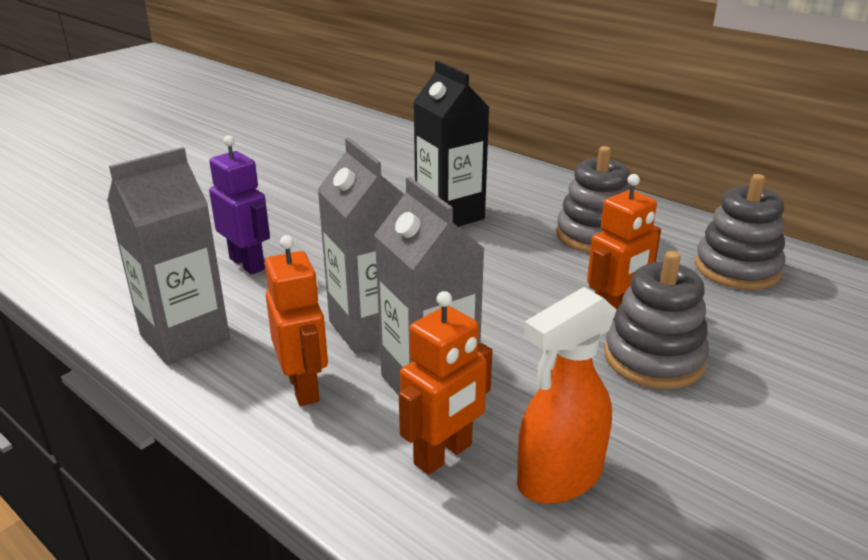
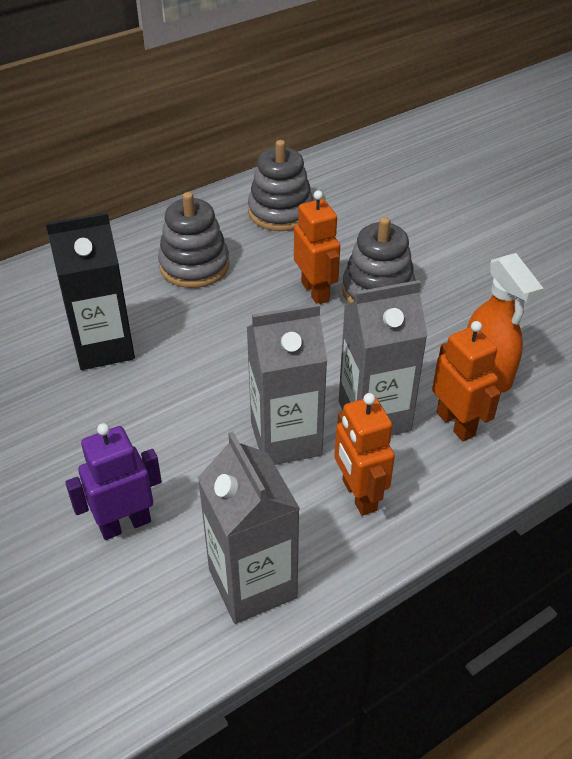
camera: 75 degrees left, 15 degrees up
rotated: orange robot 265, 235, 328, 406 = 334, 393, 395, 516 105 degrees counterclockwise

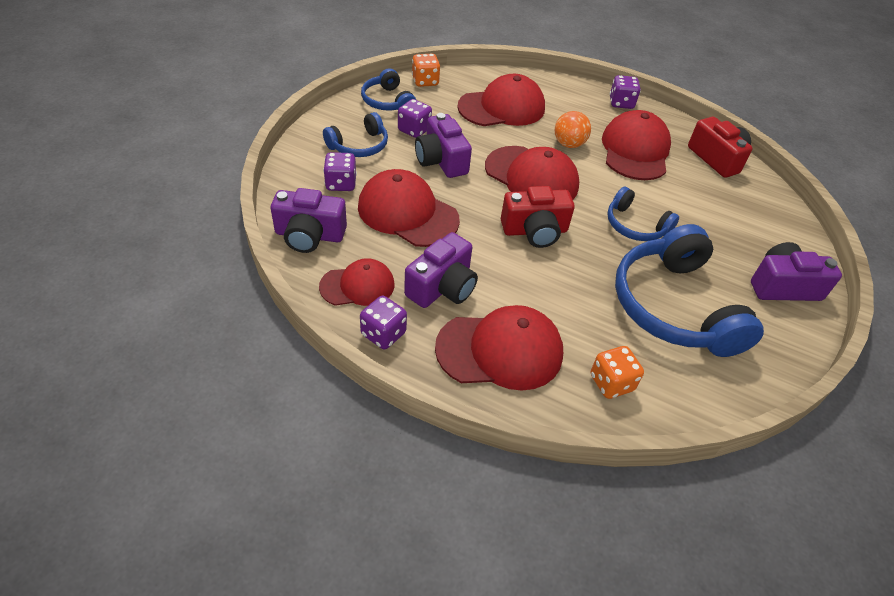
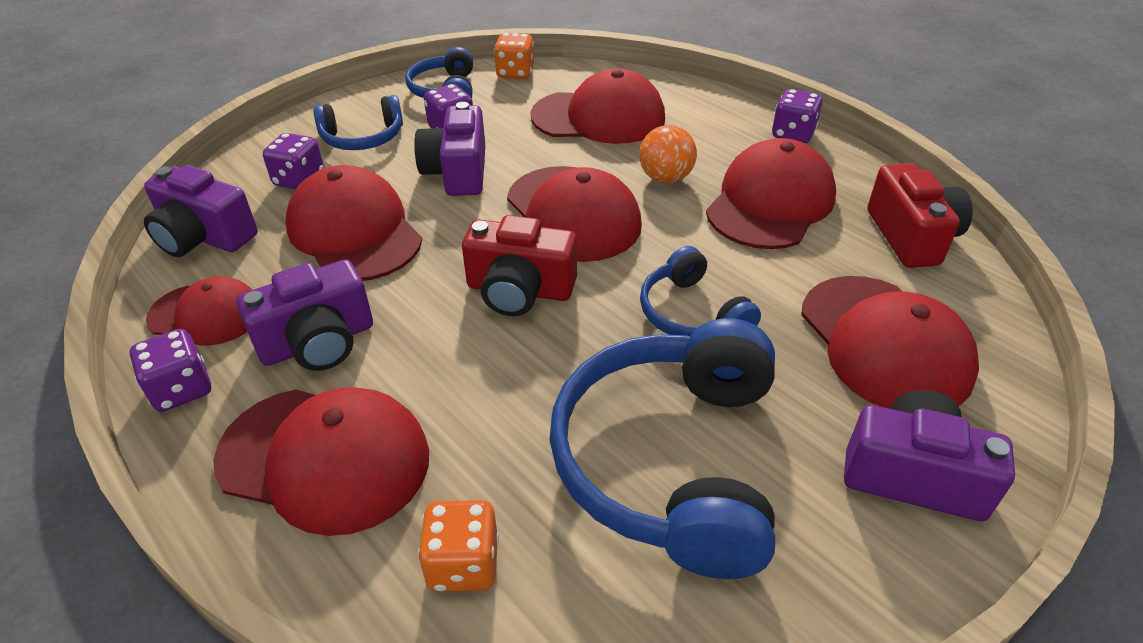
camera: 25 degrees right, 5 degrees down
new: red cap 801, 276, 979, 409

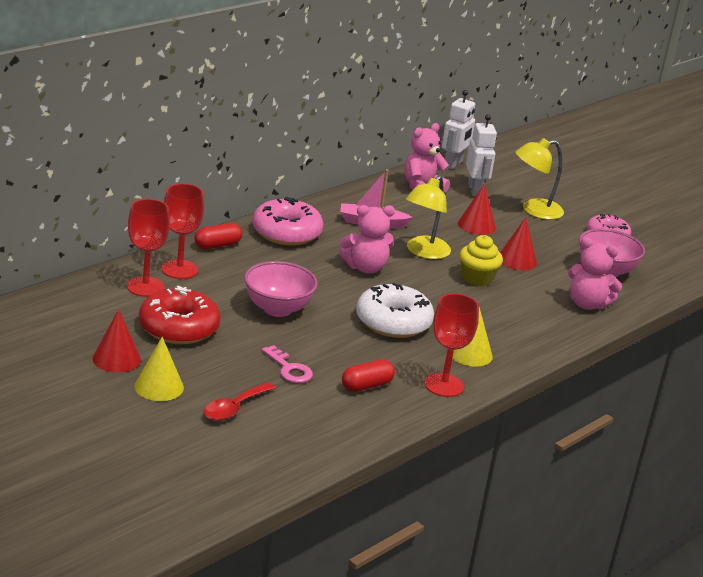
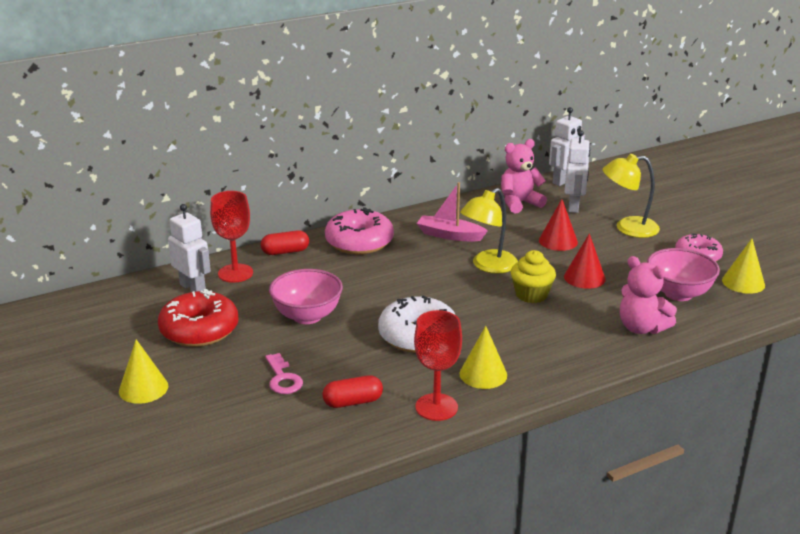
camera: 20 degrees right, 0 degrees up
gone: red cone shape 92, 309, 141, 373; red spoon 204, 382, 276, 421; rosy stuffed bear 339, 205, 395, 274
new: bright yellow cone shape 722, 239, 765, 294
swapped: red chalice 127, 199, 170, 297 to white robot 168, 204, 211, 292

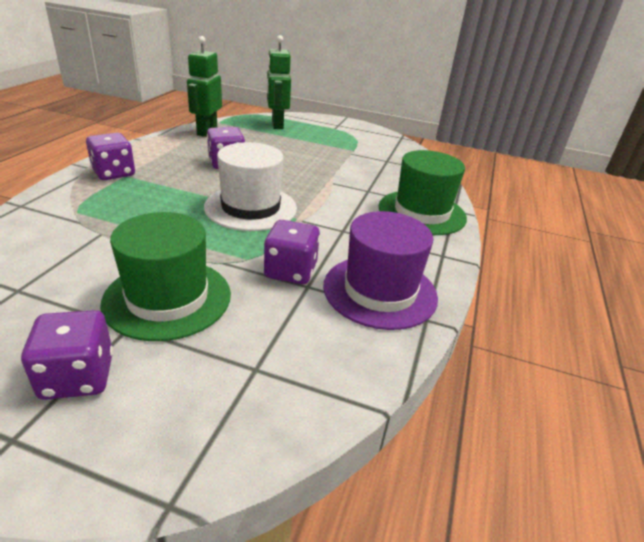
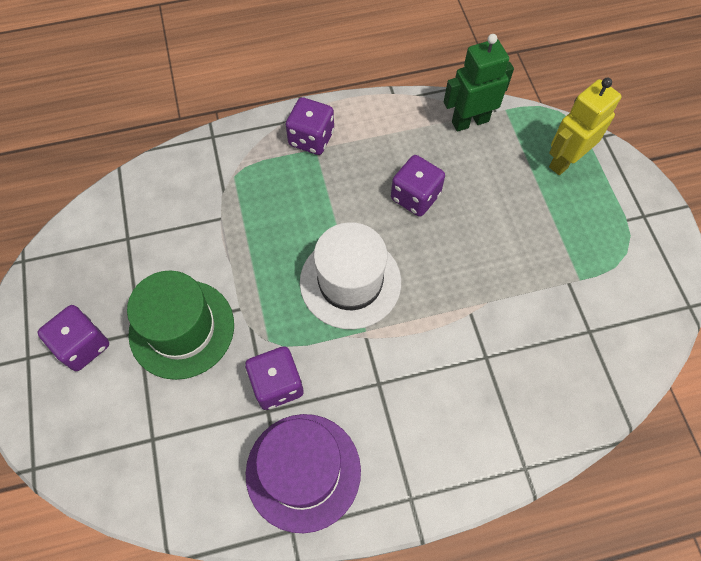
camera: 60 degrees right, 30 degrees up
gone: emerald top hat 379, 150, 467, 235
repainted: emerald robot 267, 35, 291, 129 to bright yellow robot 549, 78, 622, 175

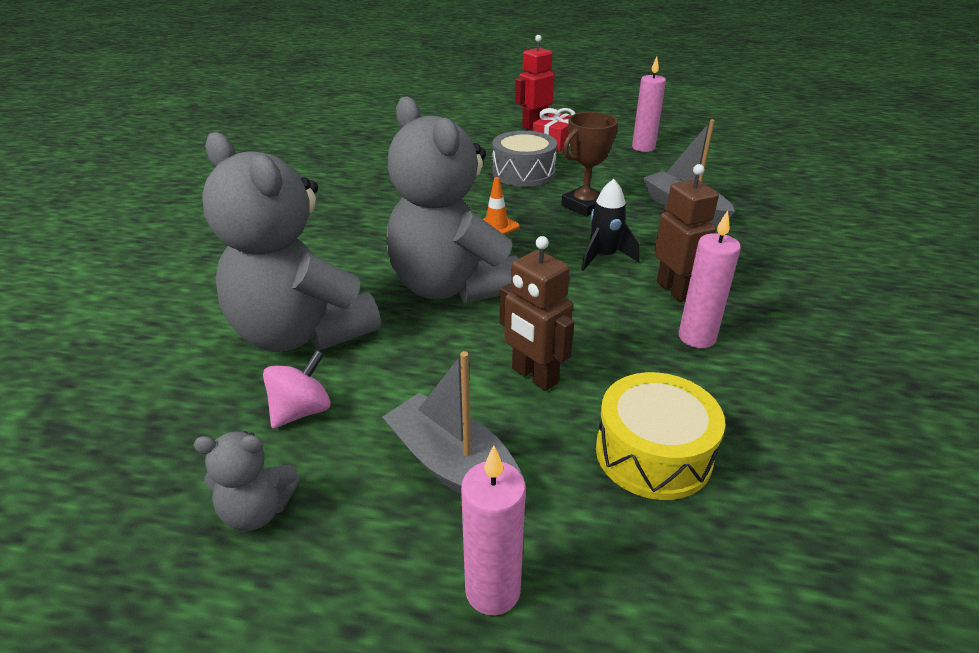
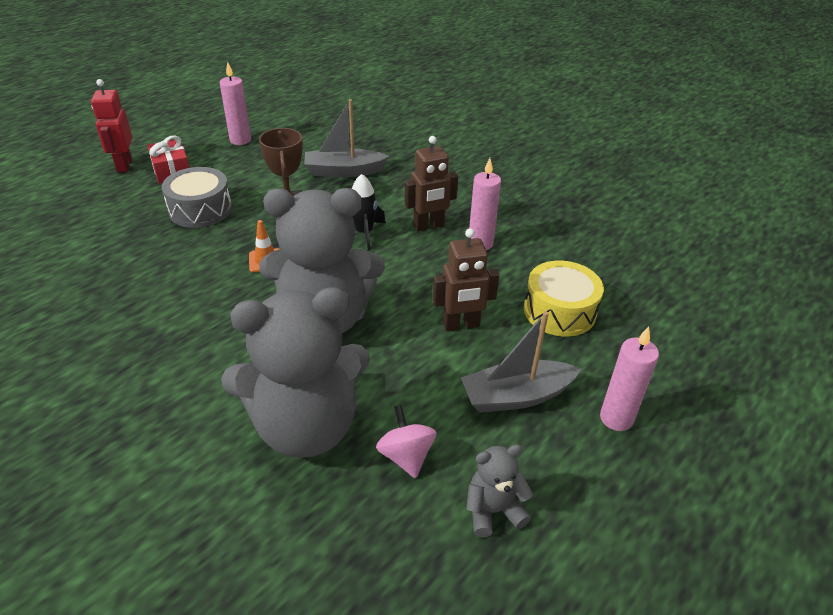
camera: 60 degrees left, 5 degrees up
rotated: ash-grey stuffed bear 194, 432, 300, 531 = 466, 444, 533, 537 135 degrees counterclockwise; dark brown robot 654, 164, 719, 302 = 405, 136, 458, 232 150 degrees clockwise

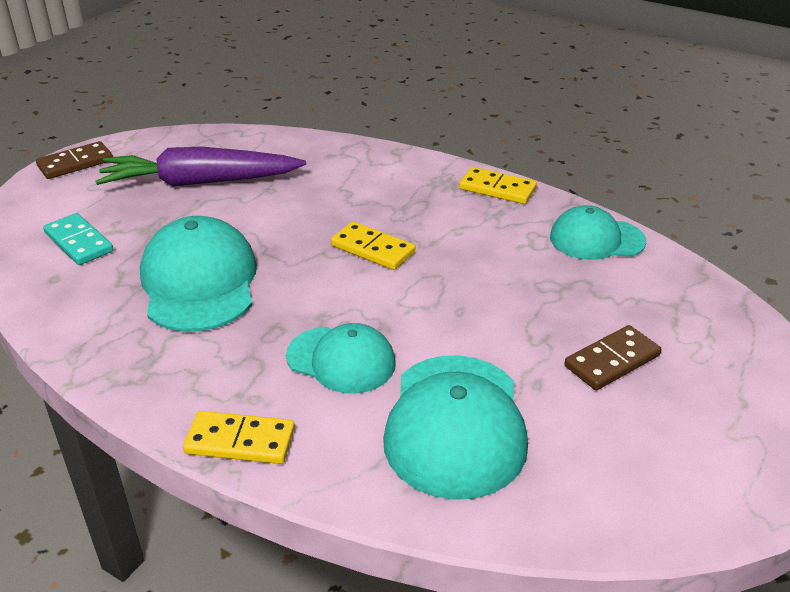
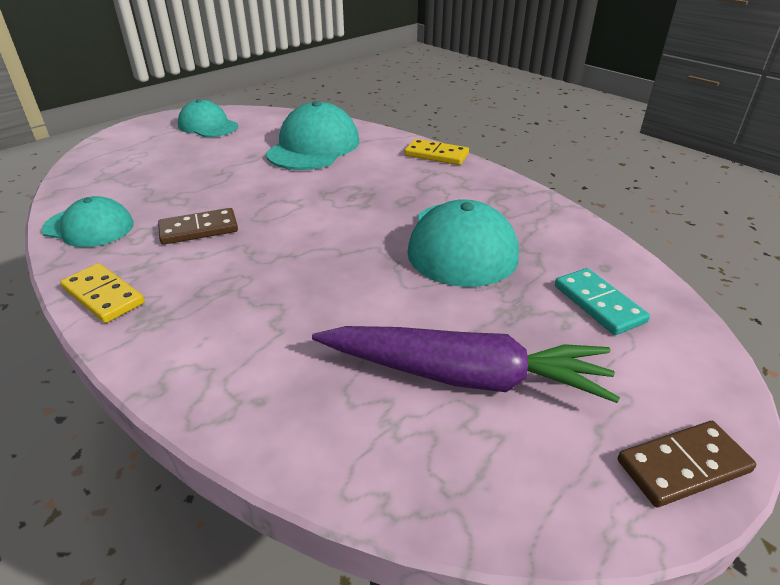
camera: 165 degrees left, 0 degrees up
gone: bright yellow domino tile 331, 222, 415, 270
shifted: turquoise cap 286, 323, 396, 394 to 178, 99, 238, 137; dark brown domino tile 564, 325, 661, 390 to 158, 208, 238, 245

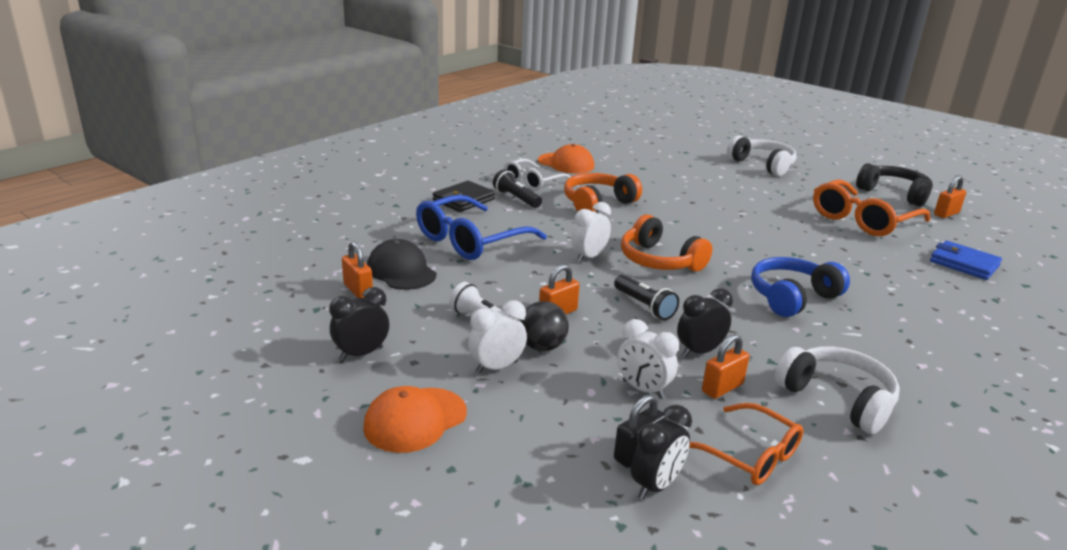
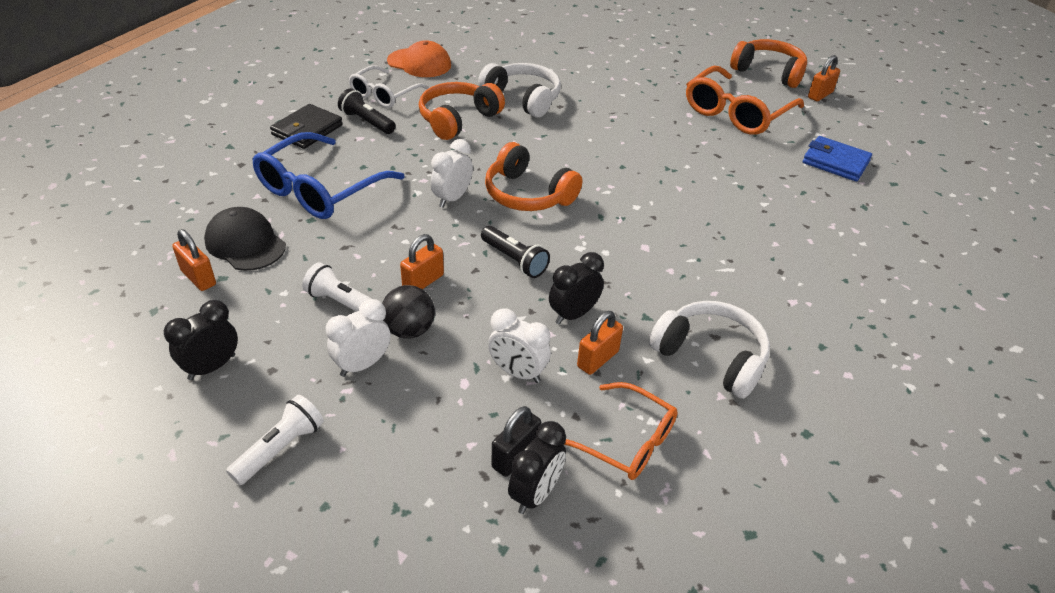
camera: 10 degrees left, 15 degrees up
gone: cobalt headset 751, 257, 850, 317
shifted: white headset 727, 135, 797, 176 to 478, 63, 561, 117
swapped: orange cap 363, 386, 467, 453 to white flashlight 226, 395, 324, 485
repainted: black headset 856, 163, 933, 207 to orange headset 730, 39, 807, 88

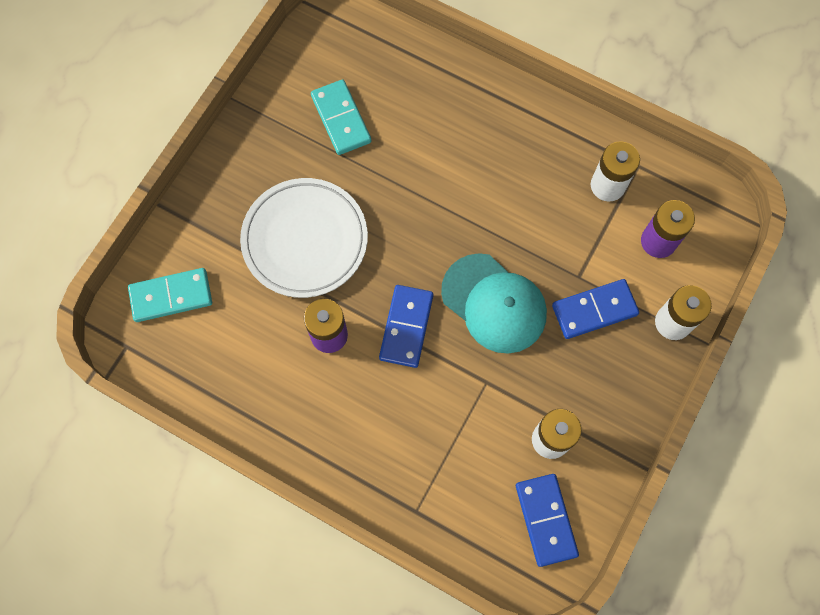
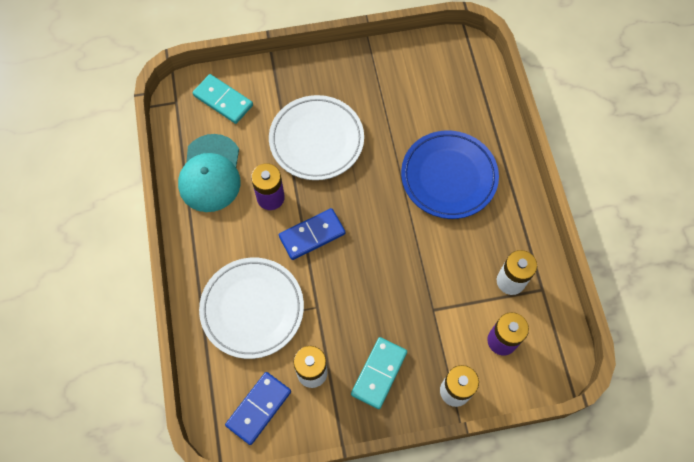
camera: 50 degrees right, 5 degrees down
gone: cobalt domino tile 552, 279, 639, 339
new: white plate 199, 258, 304, 359; cobalt plate 401, 131, 499, 219
shifted: turquoise domino tile 311, 80, 371, 155 to 351, 337, 407, 409; turquoise cap 441, 253, 547, 354 to 178, 134, 241, 212

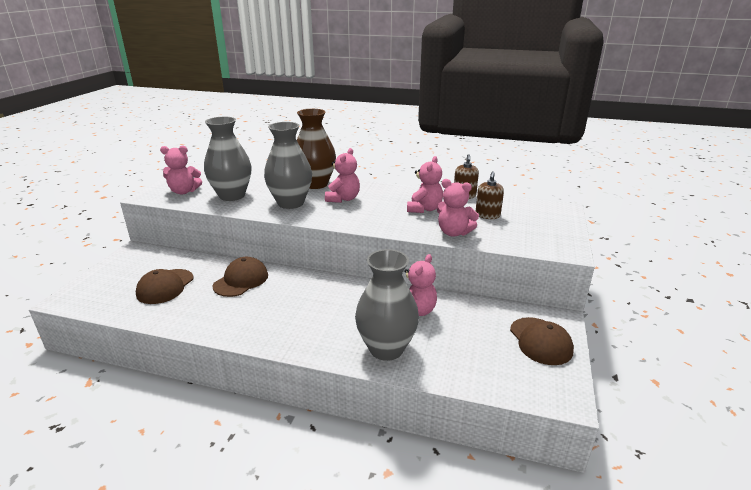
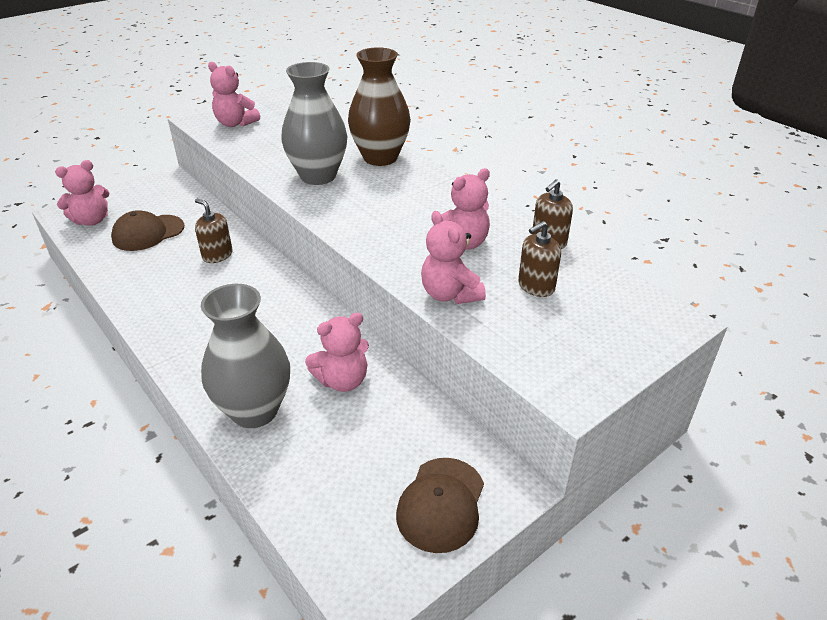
camera: 35 degrees right, 10 degrees up
gone: ash-grey vase 204, 117, 252, 201
shifted: rosy stuffed bear 325, 148, 360, 203 to 55, 160, 109, 226
swapped: dark brown cap 213, 257, 268, 297 to dark brown soap dispenser 195, 199, 233, 263

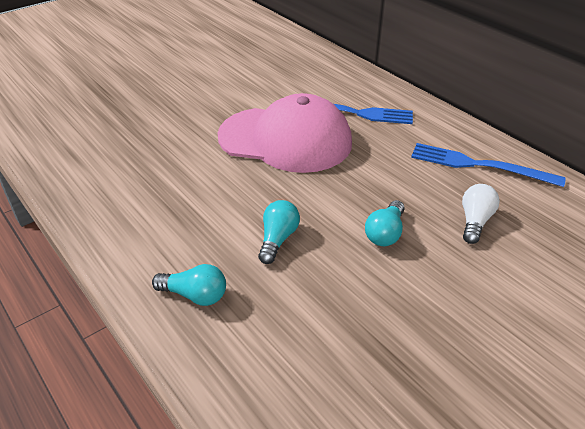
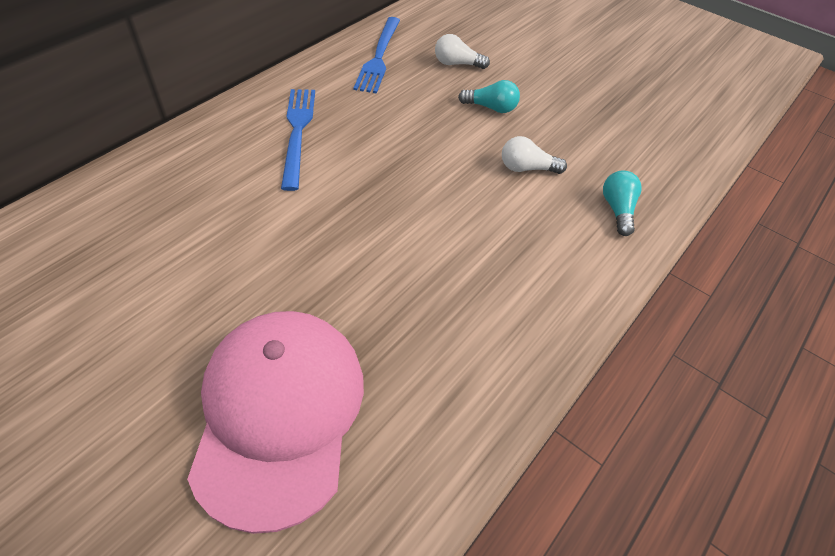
camera: 105 degrees left, 10 degrees up
shifted: rosy cap 218, 93, 352, 173 to 187, 311, 364, 534
repainted: turquoise light bulb 258, 200, 300, 264 to white light bulb 502, 136, 567, 174

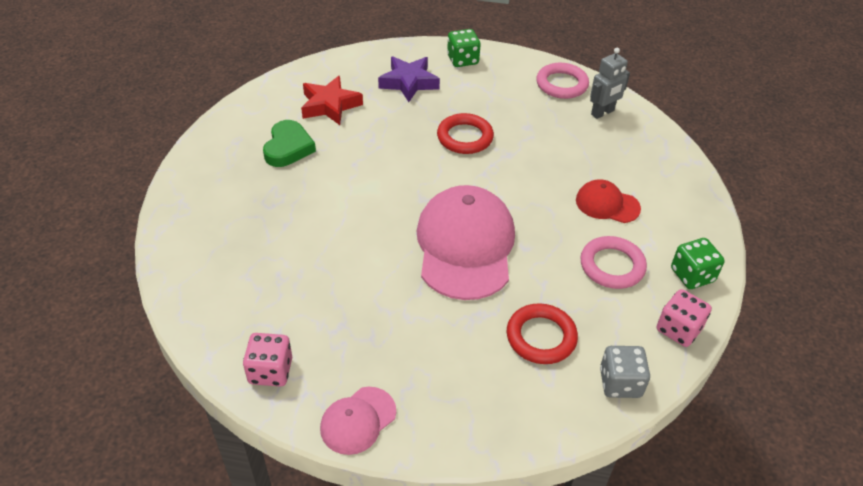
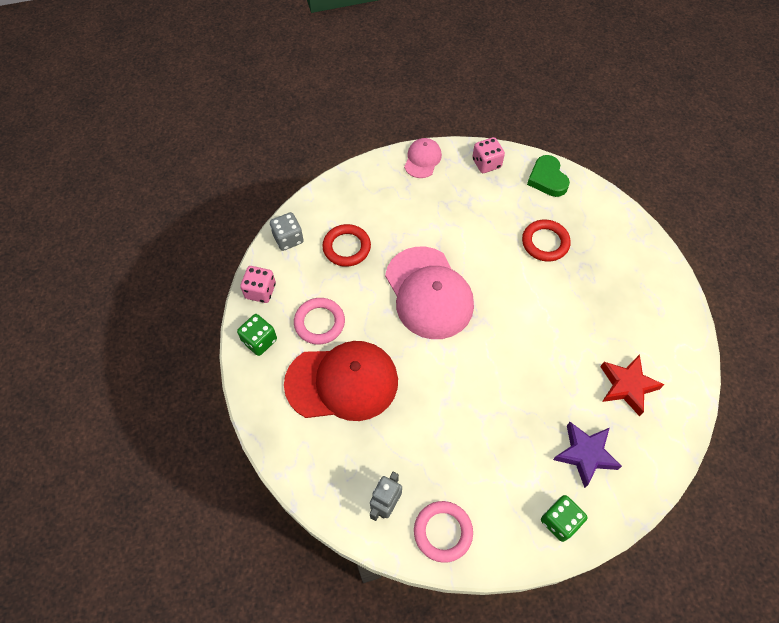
camera: 155 degrees right, 15 degrees up
shifted: emerald love heart 263, 120, 316, 167 to 527, 155, 570, 197; red ring 437, 113, 494, 154 to 522, 220, 571, 262
scaled: red cap 576, 179, 641, 223 = 284, 341, 398, 421 x2.01

